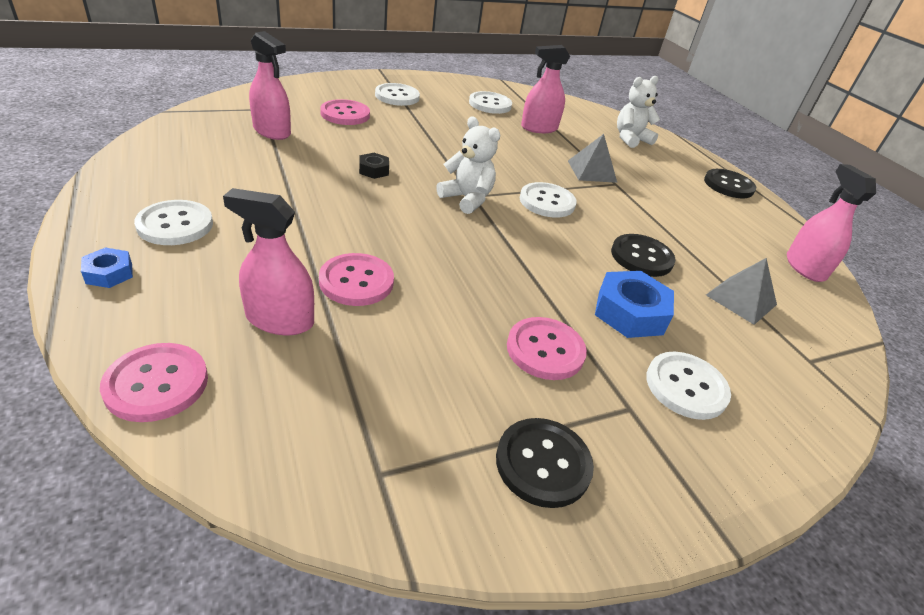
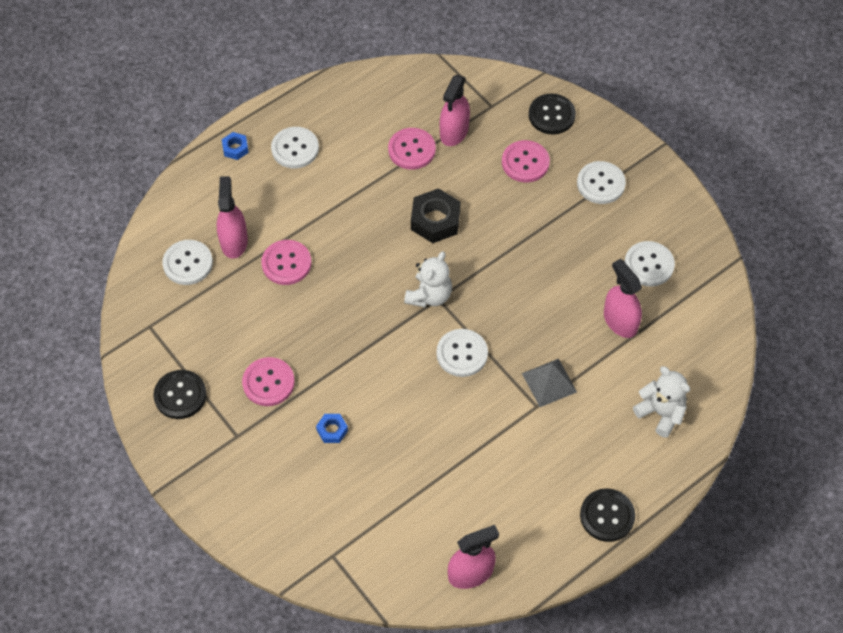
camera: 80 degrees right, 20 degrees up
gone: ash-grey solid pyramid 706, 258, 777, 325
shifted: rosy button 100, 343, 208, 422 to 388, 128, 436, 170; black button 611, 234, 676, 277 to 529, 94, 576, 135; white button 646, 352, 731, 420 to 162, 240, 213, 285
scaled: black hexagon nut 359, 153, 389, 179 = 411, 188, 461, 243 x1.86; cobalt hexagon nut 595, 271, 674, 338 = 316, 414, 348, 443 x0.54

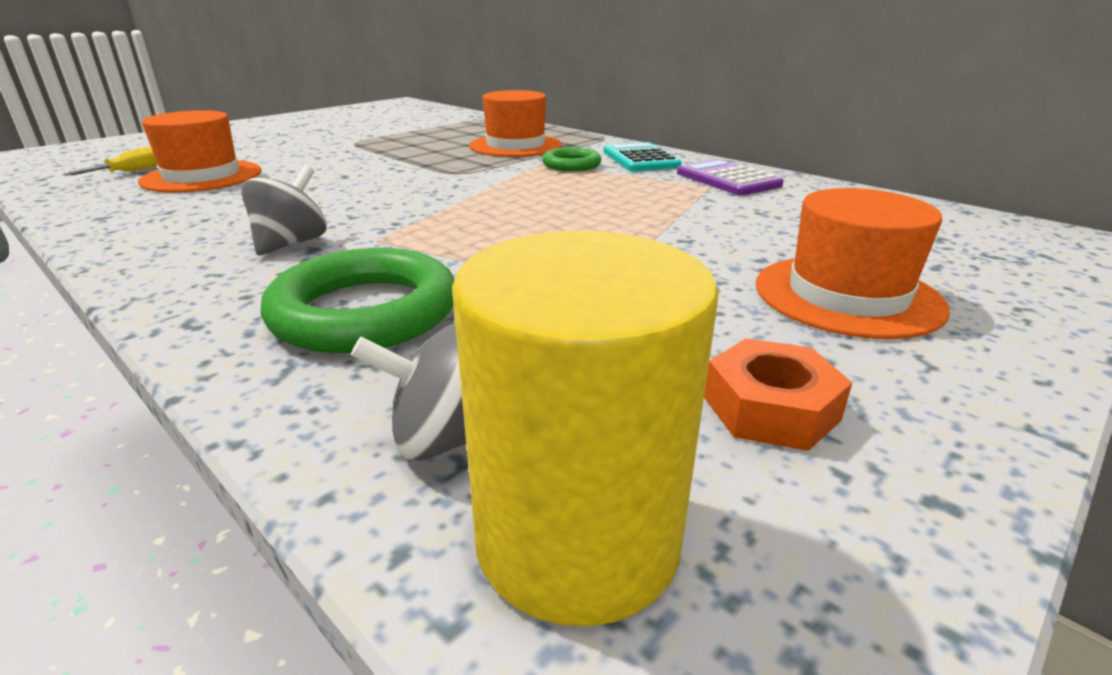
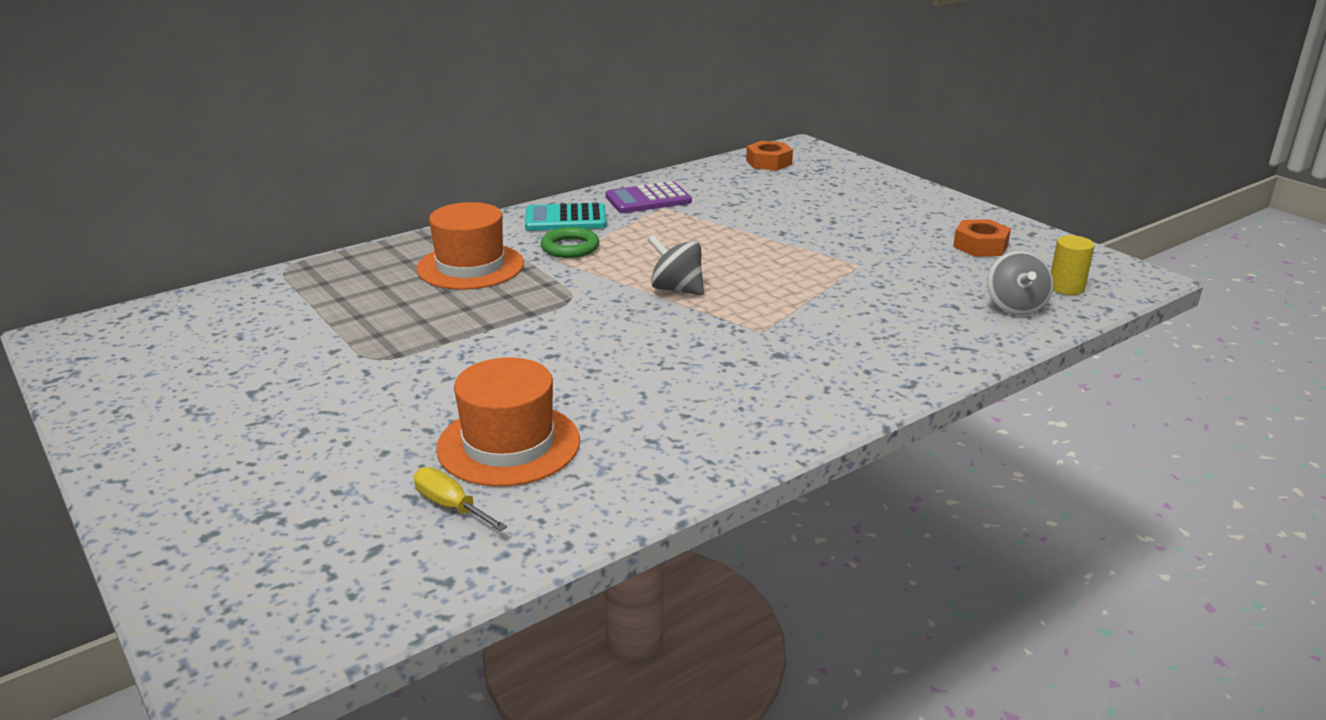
camera: 80 degrees left, 0 degrees up
gone: emerald ring 260, 248, 454, 353; orange top hat 756, 188, 950, 339
new: orange hexagon nut 746, 141, 793, 171
shifted: ash-grey whirligig 241, 165, 327, 255 to 648, 235, 704, 296
scaled: bright yellow cylinder 452, 231, 719, 627 = 1051, 235, 1095, 295 x0.49

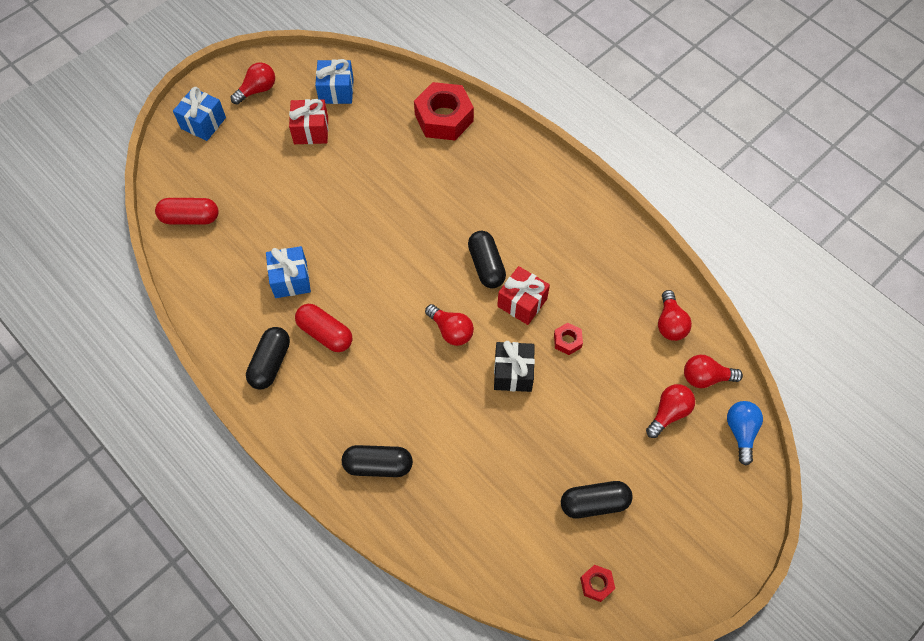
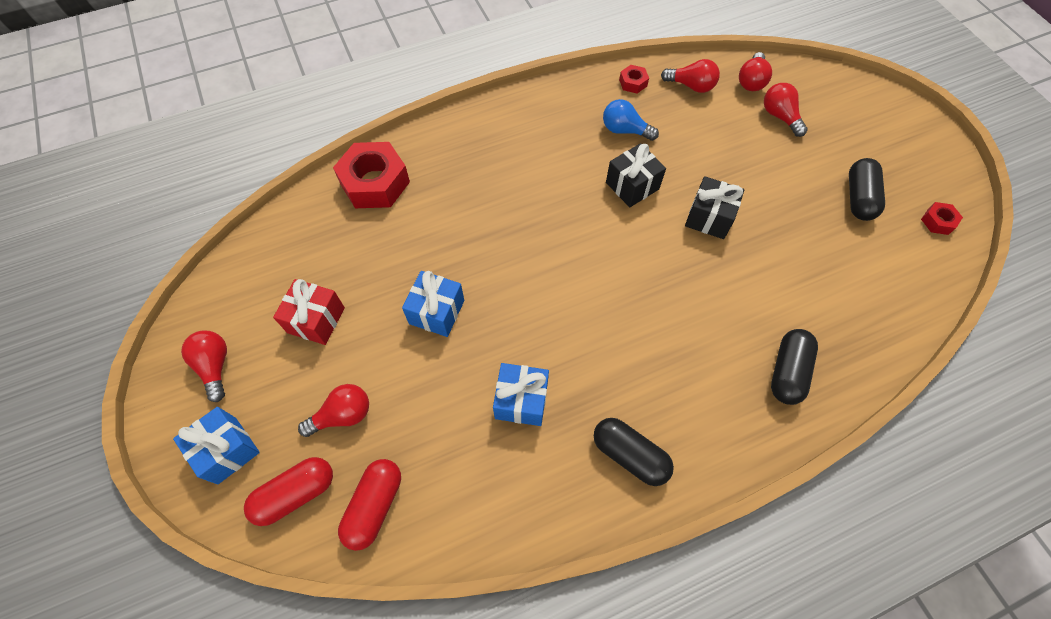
camera: 70 degrees left, 0 degrees up
gone: black pill shape 468, 231, 506, 288
shifted: red pill shape 295, 304, 352, 352 to 244, 457, 333, 526; cobalt gift 315, 59, 354, 104 to 402, 271, 464, 337; red light bulb 425, 304, 474, 346 to 298, 384, 369, 437; red hexagon nut 554, 323, 583, 355 to 619, 65, 649, 93; cobalt light bulb 727, 401, 763, 465 to 603, 99, 659, 141
repainted: red gift 497, 266, 550, 325 to black gift 606, 143, 666, 207

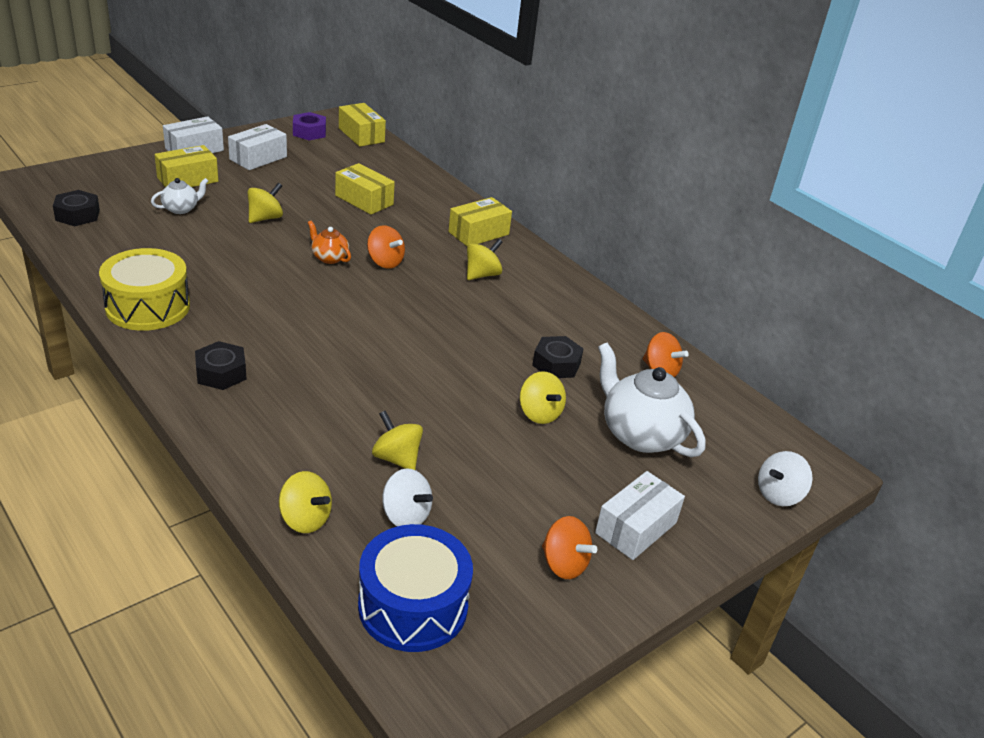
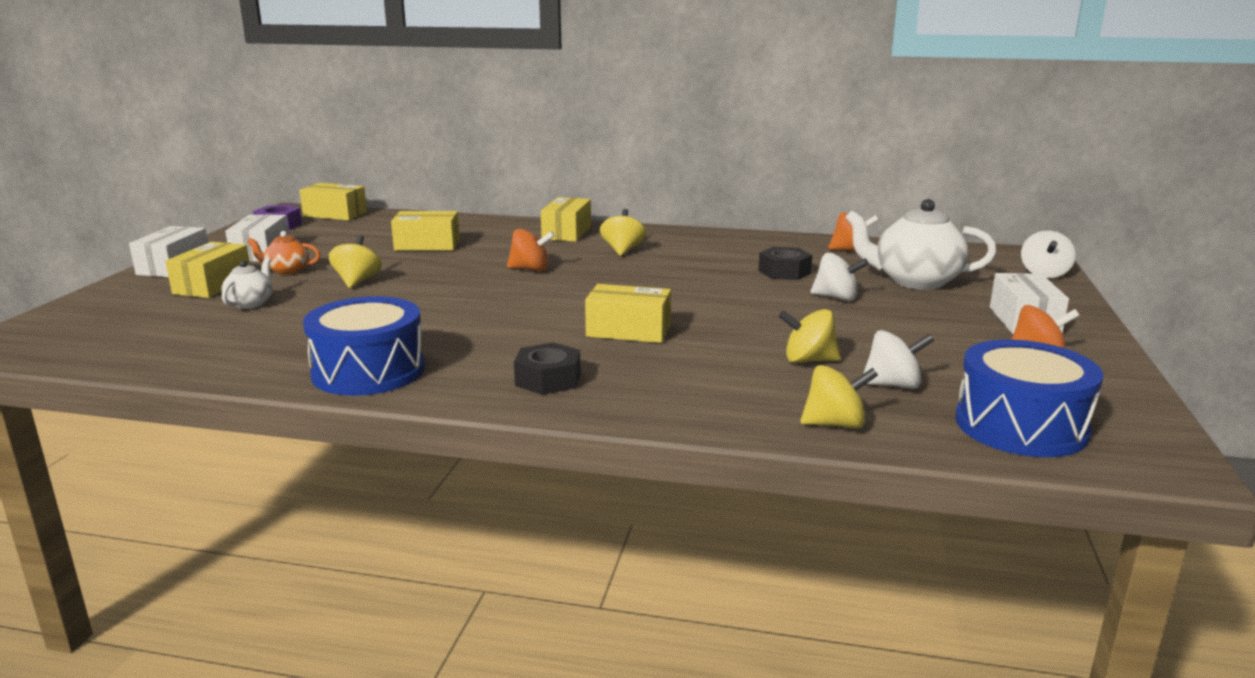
camera: 35 degrees left, 15 degrees down
gone: black hexagon nut 53, 190, 100, 226
new: bright yellow box 585, 284, 671, 343
shifted: orange tea pot 308, 221, 351, 264 to 247, 231, 320, 275
repainted: bright yellow snare drum 99, 248, 190, 331 to cobalt snare drum 303, 296, 425, 396; bright yellow whirligig 520, 371, 566, 424 to white whirligig 811, 253, 868, 301

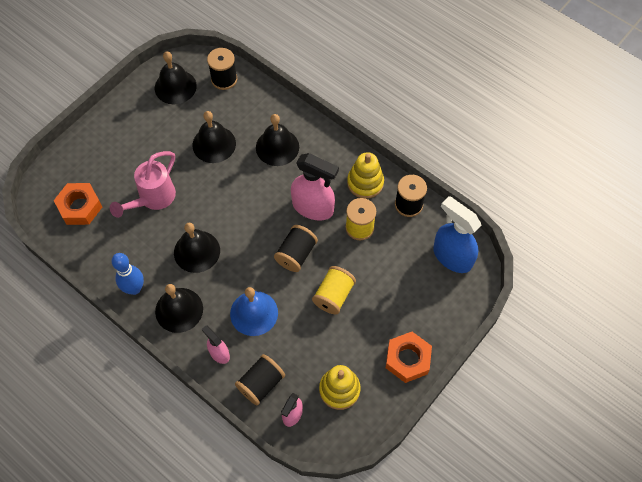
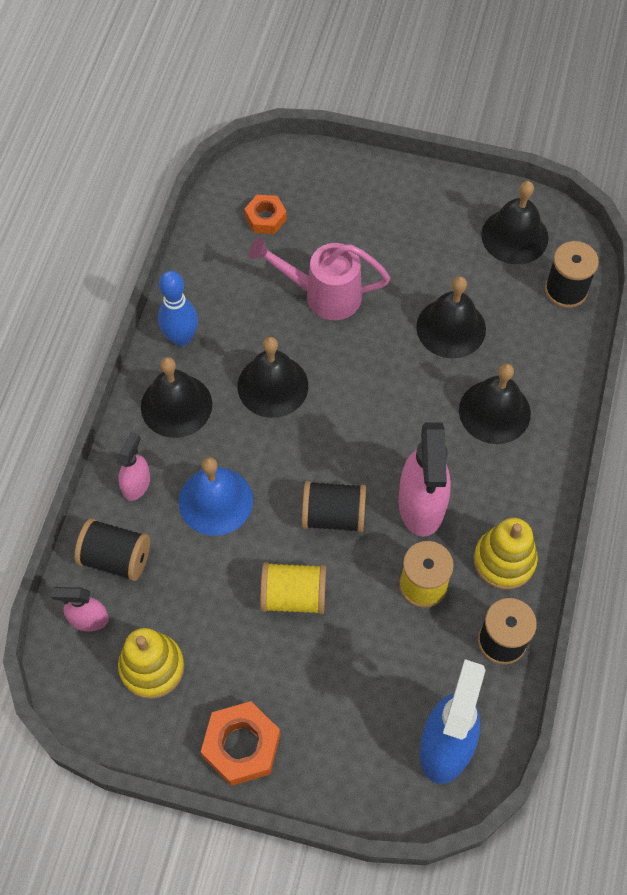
camera: 65 degrees right, 0 degrees up
scaled: orange hexagon nut 54, 183, 102, 225 = 245, 195, 287, 234 x0.63

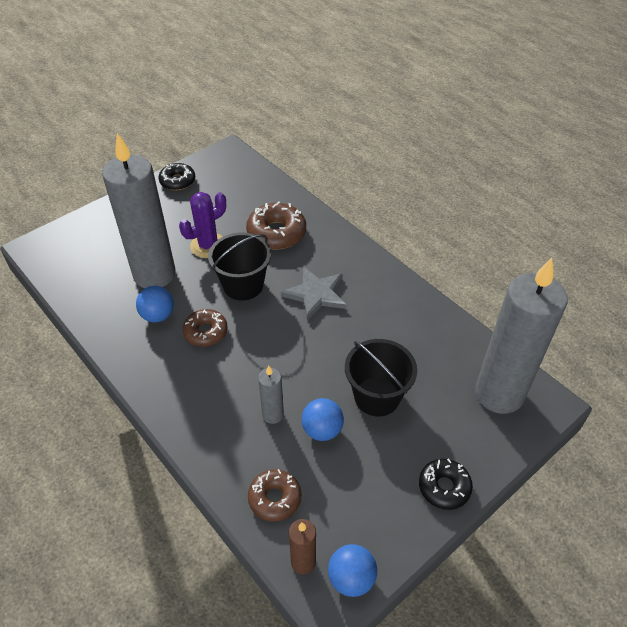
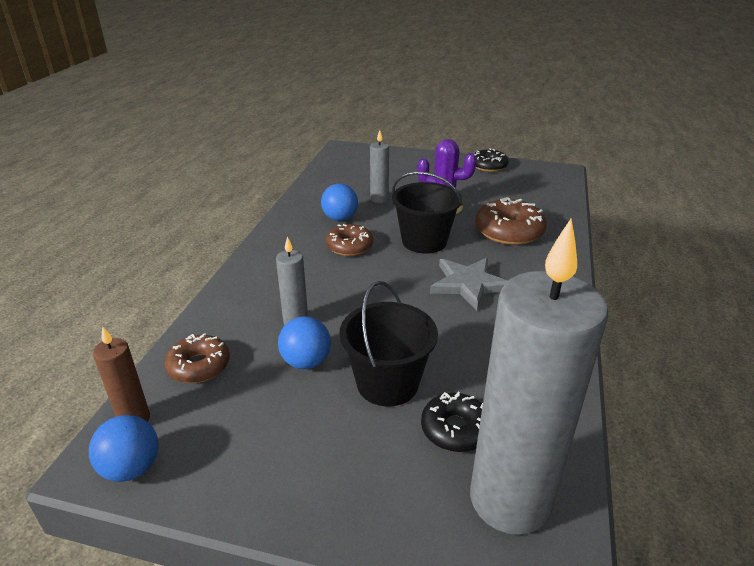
camera: 55 degrees right, 15 degrees down
shifted: black glazed donut 419, 458, 473, 510 to 421, 392, 483, 452
scaled: ash-grey wax candle 102, 133, 176, 288 = 370, 130, 389, 203 x0.43

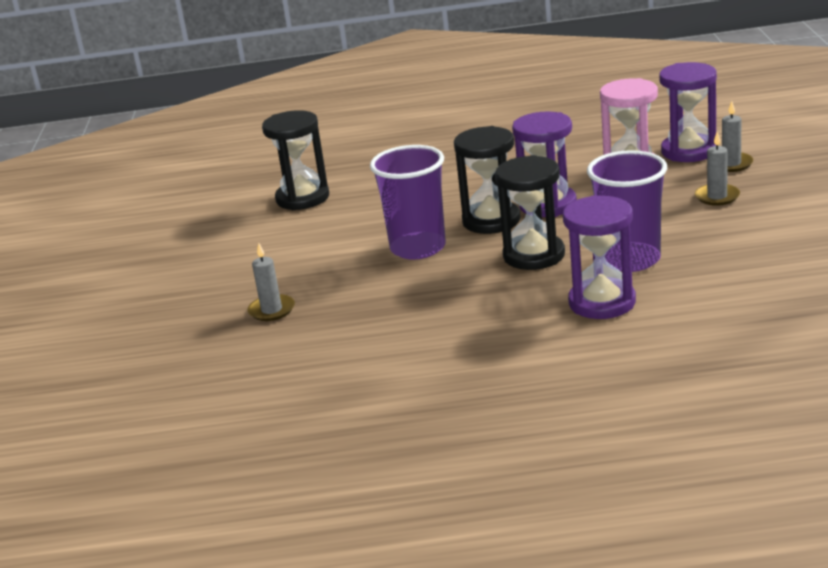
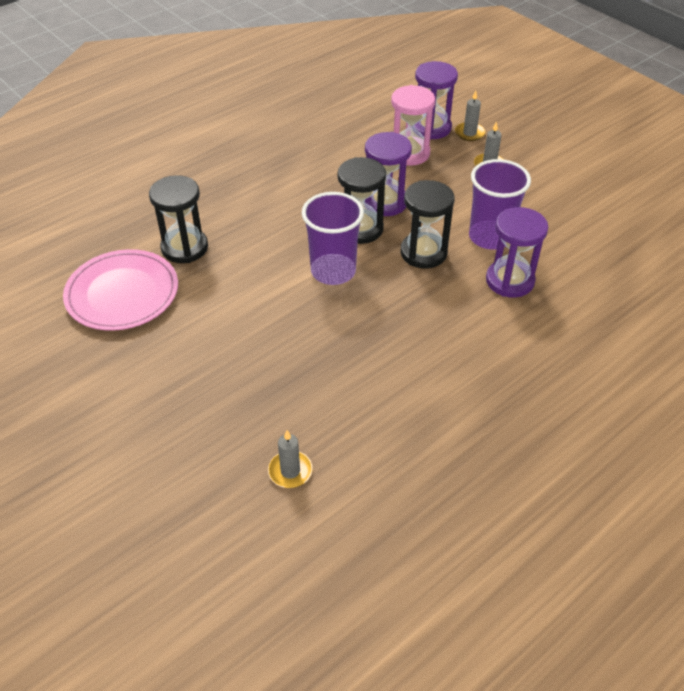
camera: 40 degrees left, 20 degrees up
new: rosy plate 63, 249, 178, 331
shifted: ash-grey wax candle 247, 243, 295, 321 to 268, 430, 313, 488

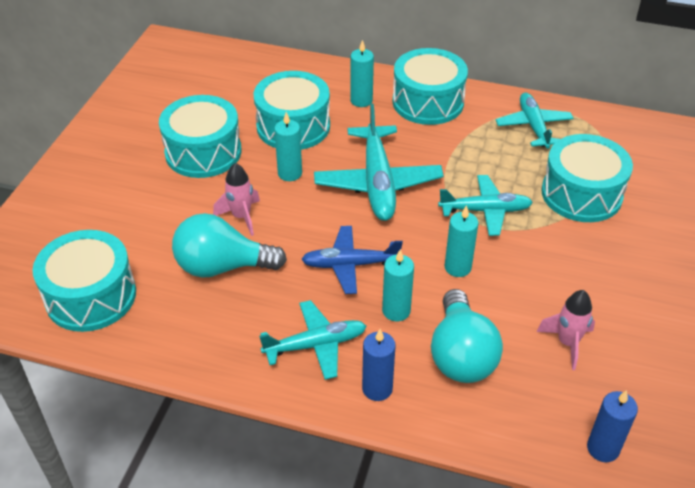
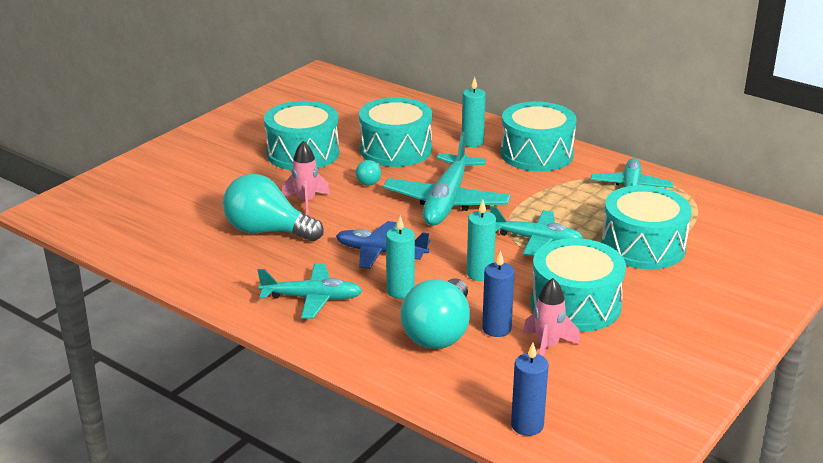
camera: 20 degrees right, 15 degrees down
shifted: turquoise snare drum 33, 230, 136, 332 to 530, 238, 626, 332; cobalt wax candle 362, 329, 396, 401 to 482, 250, 515, 337
swapped: turquoise wax candle 274, 112, 302, 181 to turquoise light bulb 356, 160, 381, 186

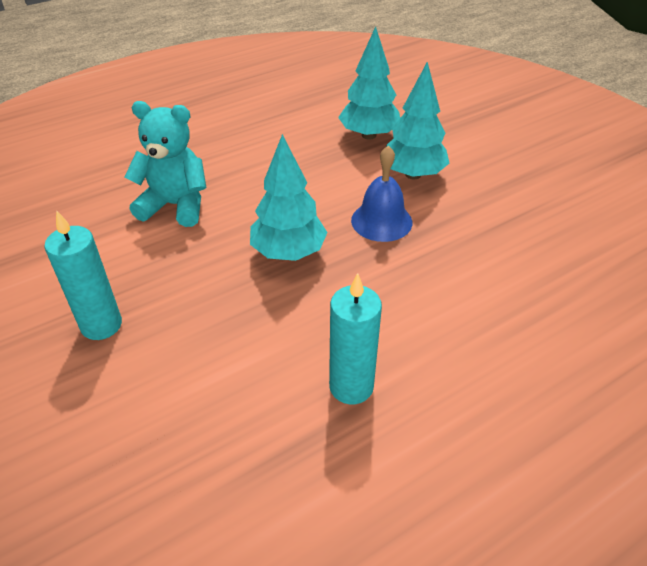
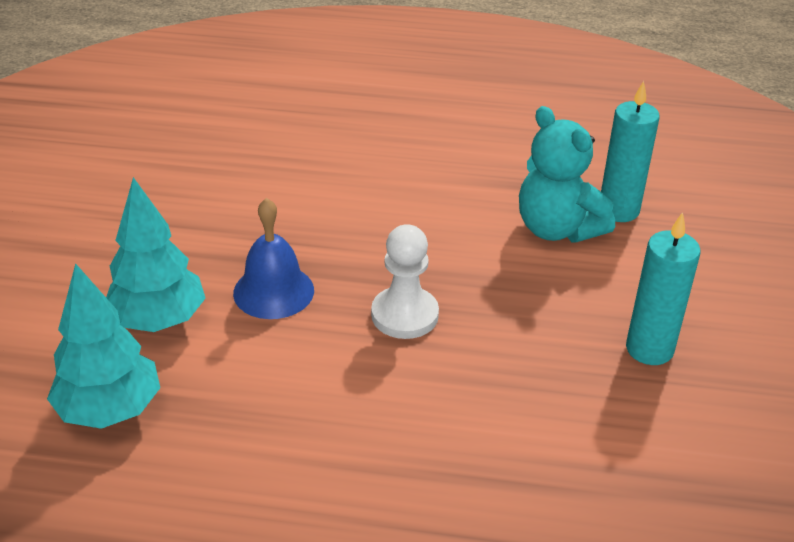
camera: 140 degrees left, 5 degrees down
shifted: turquoise stuffed bear 125, 101, 206, 227 to 519, 106, 615, 243; turquoise wax candle 329, 273, 382, 404 to 601, 81, 660, 222
swapped: turquoise toy tree 250, 134, 328, 261 to white game pawn 371, 224, 439, 339

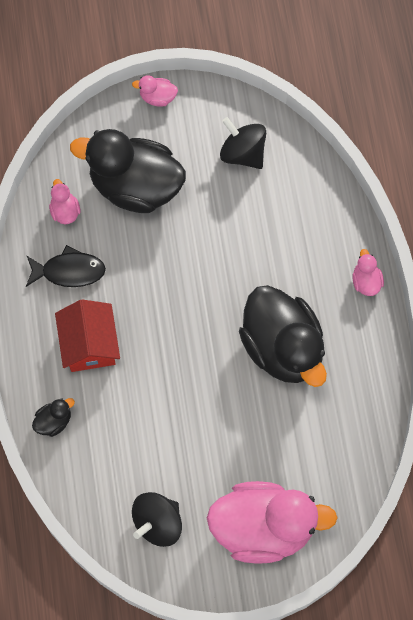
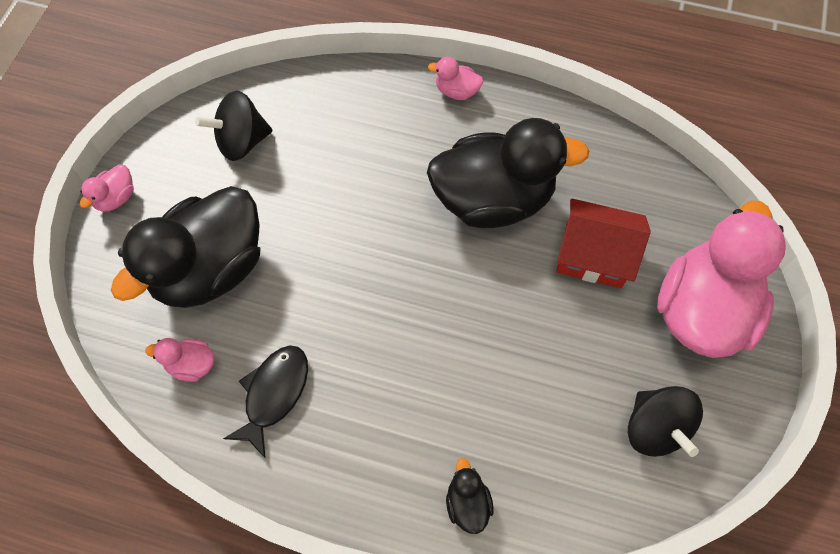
camera: 65 degrees left, 5 degrees down
shifted: red house 55, 299, 120, 372 to 557, 198, 651, 288

